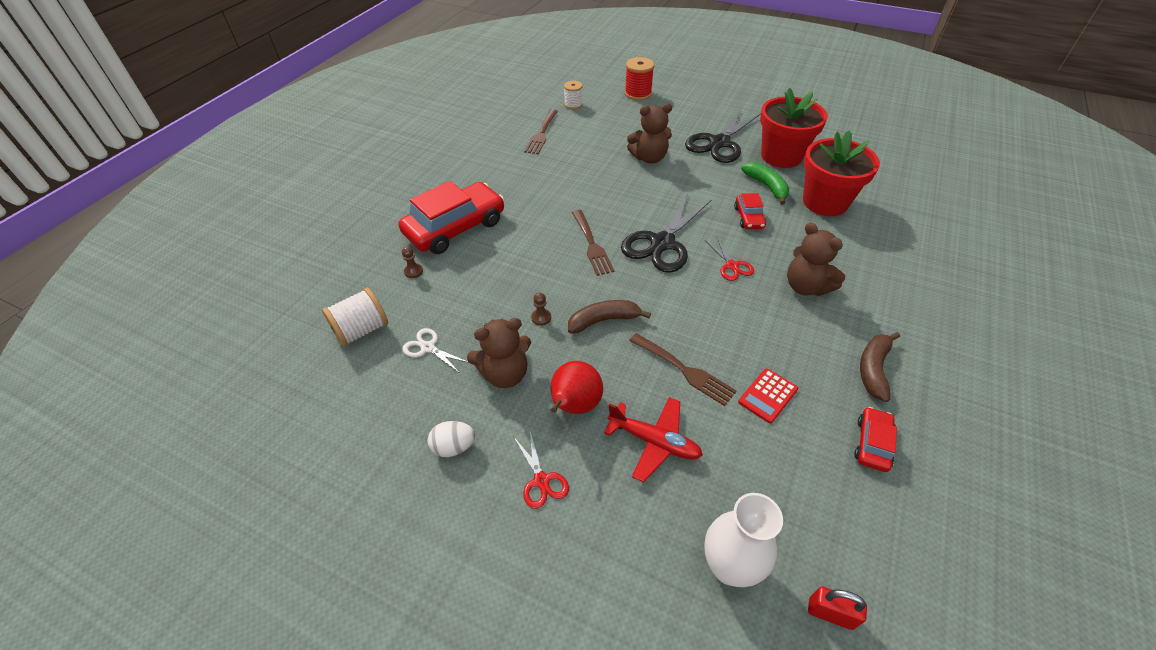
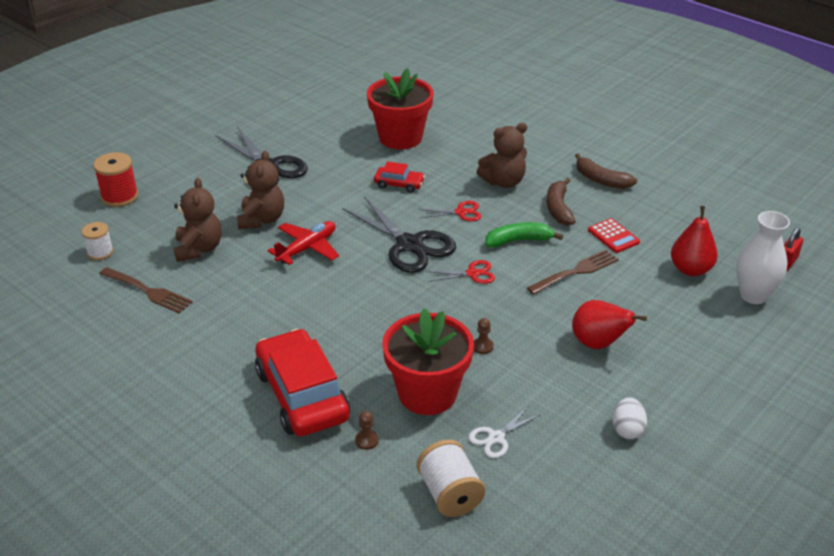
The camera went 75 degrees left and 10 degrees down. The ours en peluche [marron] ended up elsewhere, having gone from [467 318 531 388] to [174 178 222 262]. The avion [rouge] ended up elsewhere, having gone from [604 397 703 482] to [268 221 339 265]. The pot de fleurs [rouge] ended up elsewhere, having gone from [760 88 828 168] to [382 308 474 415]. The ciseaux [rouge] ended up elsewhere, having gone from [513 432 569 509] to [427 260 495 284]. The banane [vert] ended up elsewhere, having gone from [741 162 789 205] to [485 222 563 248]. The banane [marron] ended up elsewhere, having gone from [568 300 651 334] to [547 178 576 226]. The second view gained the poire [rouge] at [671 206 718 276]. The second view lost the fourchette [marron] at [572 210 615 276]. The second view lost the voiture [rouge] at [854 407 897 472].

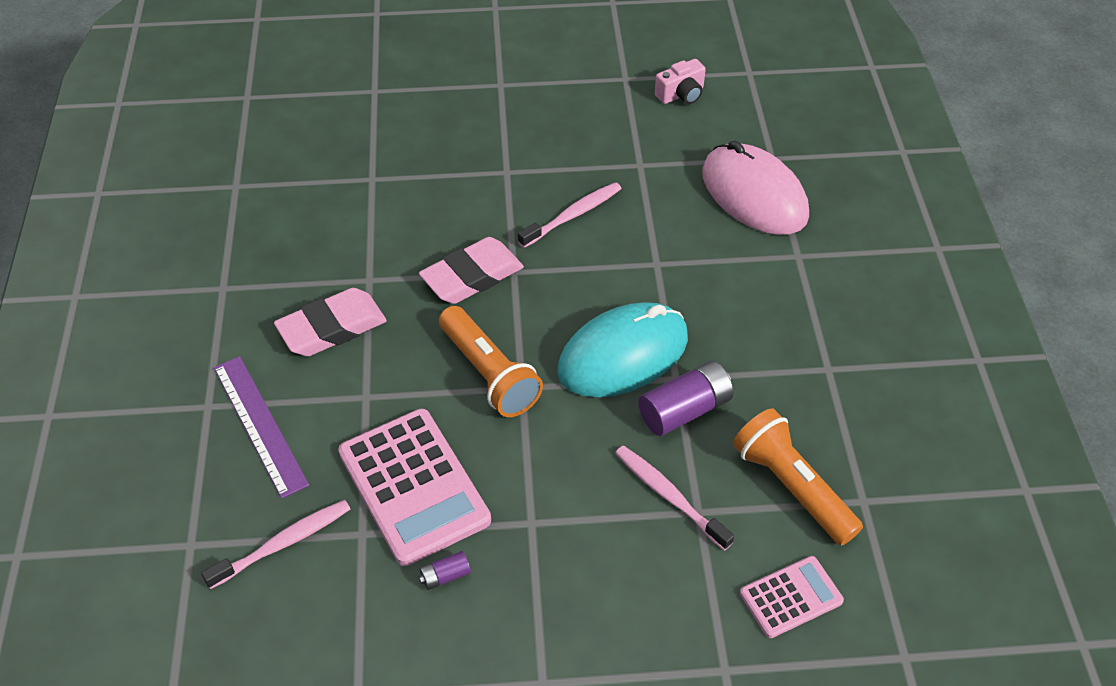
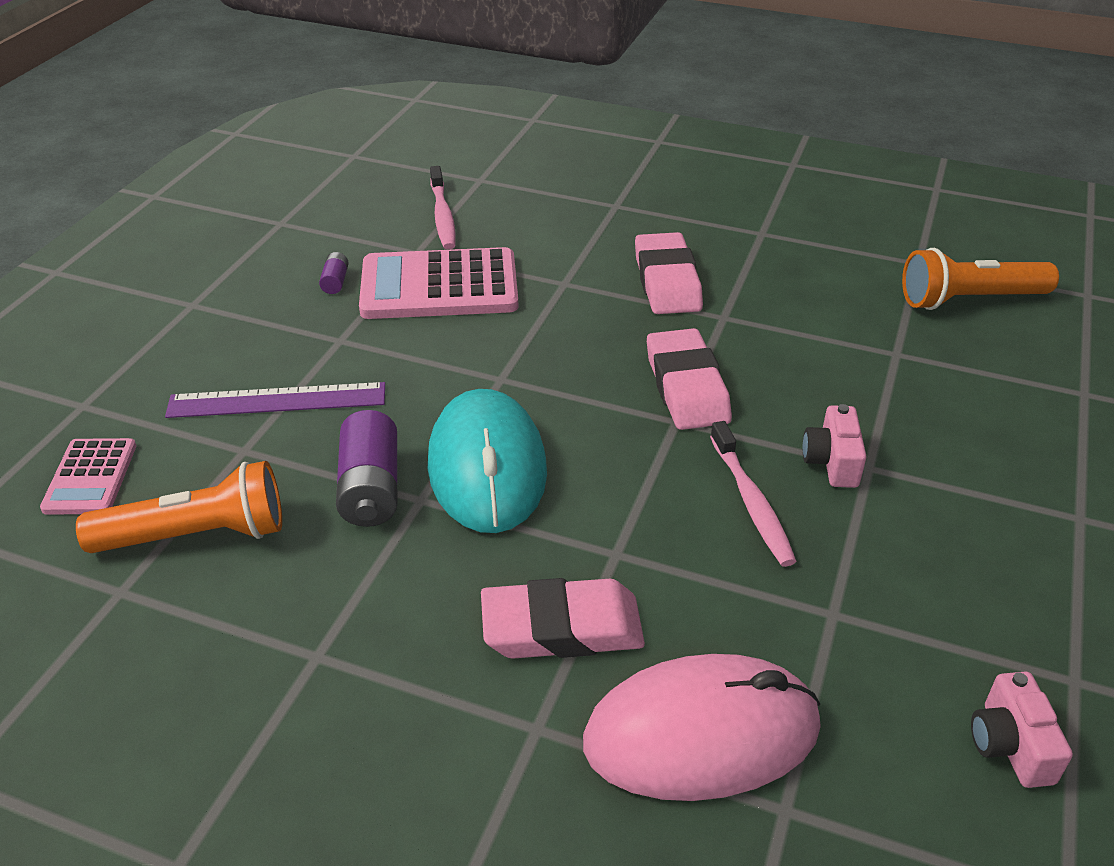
The camera went 115 degrees right and 10 degrees down. The règle [violet] ended up elsewhere, having gone from [214 356 309 499] to [165 382 385 418]. The second view gained the gomme [rose] at [481 578 645 659]. The second view gained the appareil photo [rose] at [803 404 866 488]. The lampe de poche [orange] ended up elsewhere, having gone from [439 306 543 417] to [902 248 1059 310]. The second view lost the brosse à dents [rose] at [616 445 734 551].

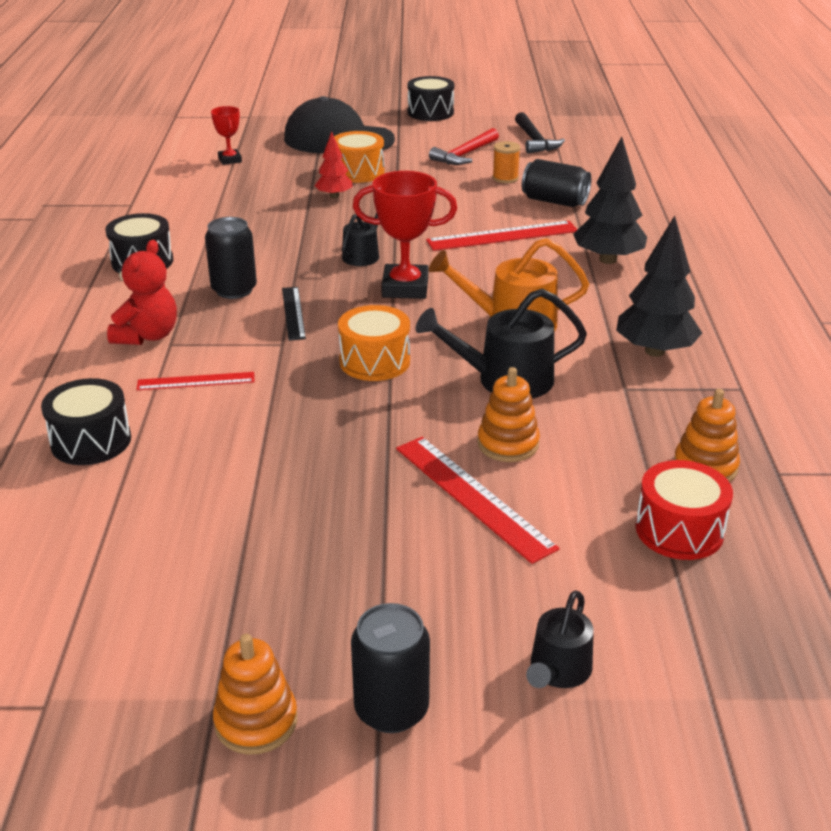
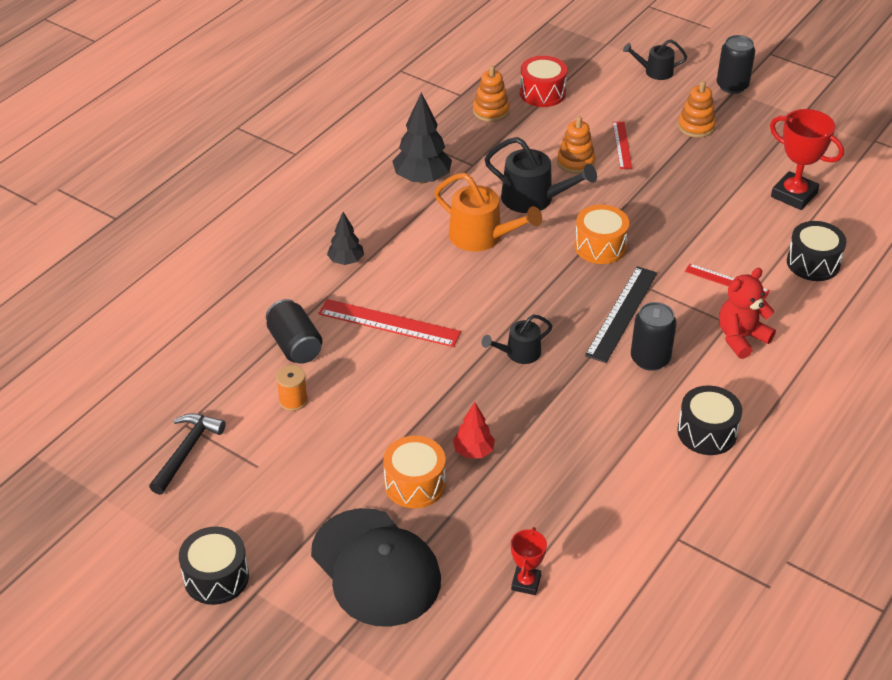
The camera went 145 degrees left and 10 degrees up. The size of the arbre [noir] at [573 137 647 264] changed by a factor of 0.58. The size of the règle [noir] at [282 287 306 341] changed by a factor of 1.65. The size of the règle [rouge] at [396 437 560 564] changed by a factor of 0.61. The arrosoir [noir] at [526 590 594 688] ended up facing another way, 150 degrees counterclockwise from before. The jouet à empiler [orange] ended up elsewhere, having gone from [213 634 297 755] to [678 81 716 138]. The trophée [rouge] ended up elsewhere, having gone from [353 171 457 299] to [770 109 844 210]. The second view lost the marteau [rouge] at [429 128 499 165].

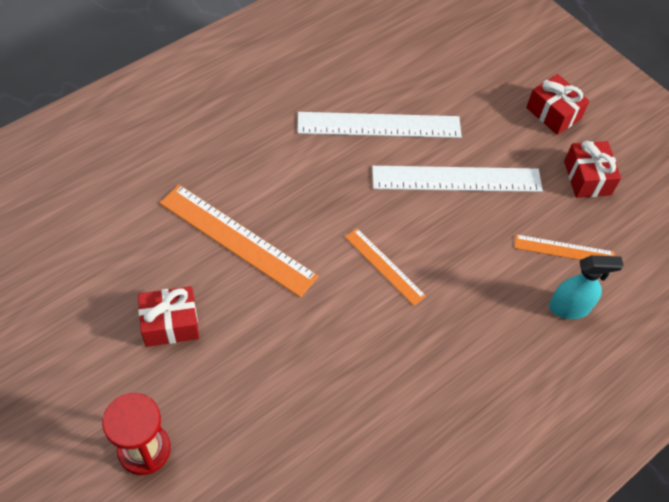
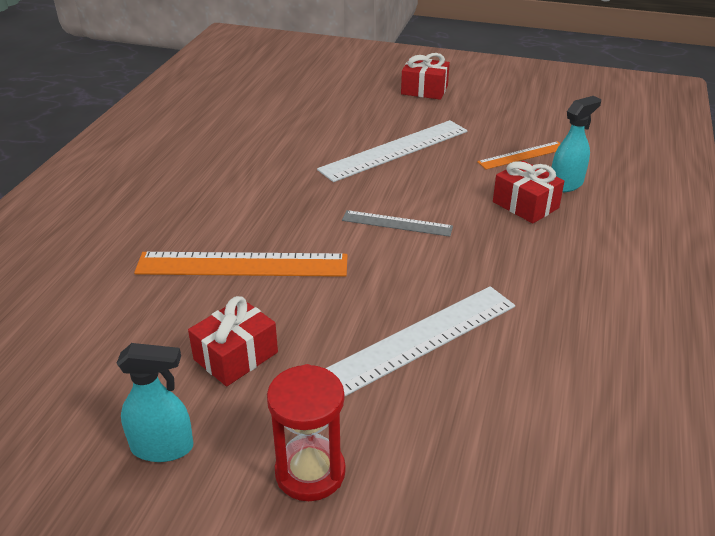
The camera went 30 degrees left and 20 degrees down. The second view gained the vaporisateur [turquoise] at [116 343 193 462]. The règle [blanc] ended up elsewhere, having gone from [297 112 462 138] to [325 286 515 397]. What was the règle [orange] at [345 228 426 306] turned into the règle [gris] at [342 210 453 237]. The cadeau [rouge] ended up elsewhere, having gone from [564 141 621 198] to [493 161 564 224].

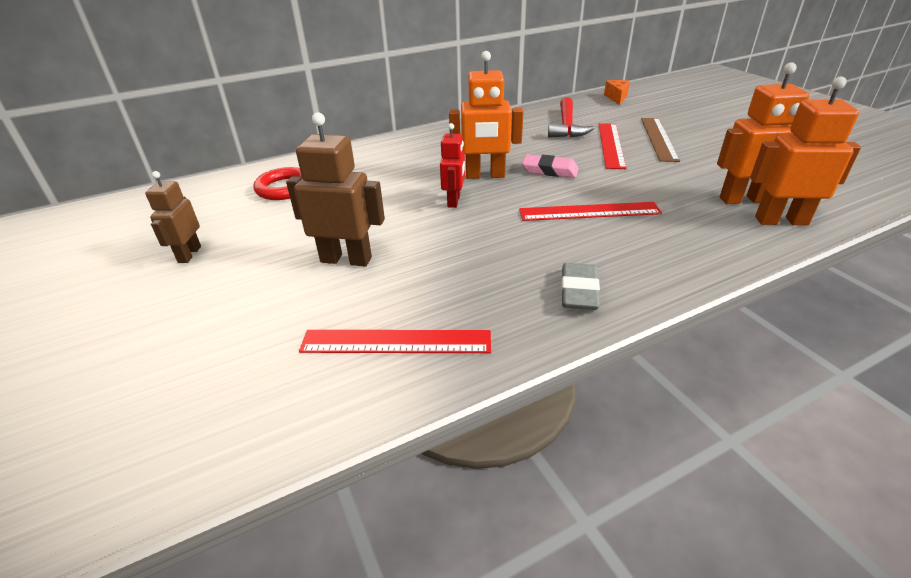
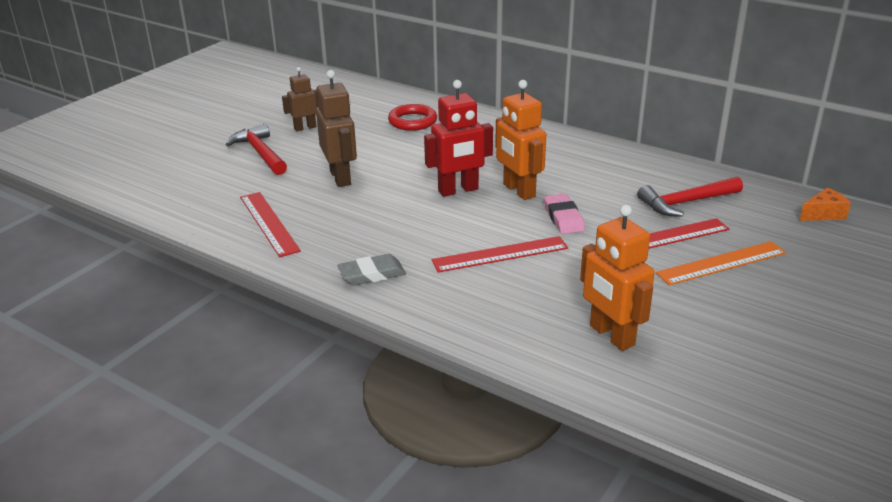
The camera went 60 degrees right and 5 degrees down. The second view gained the marteau [rouge] at [226 123 287 175]. The size of the robot [rouge] at [440 123 465 208] changed by a factor of 1.59. The règle [rouge] at [519 202 662 221] ended up facing another way, 75 degrees counterclockwise from before. What was the règle [marron] at [641 118 680 162] turned into the règle [orange] at [656 241 786 285]. The second view lost the robot [orange] at [750 76 861 226].

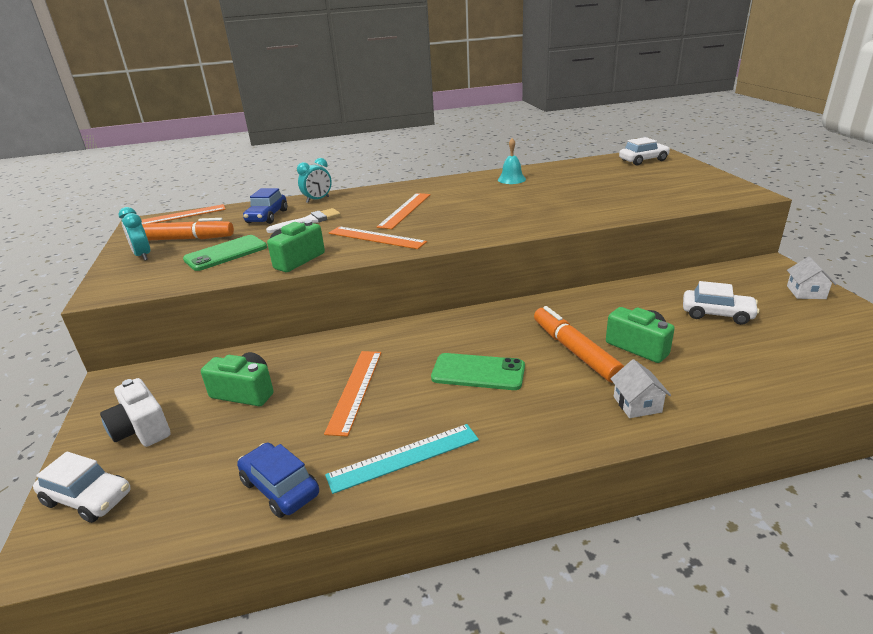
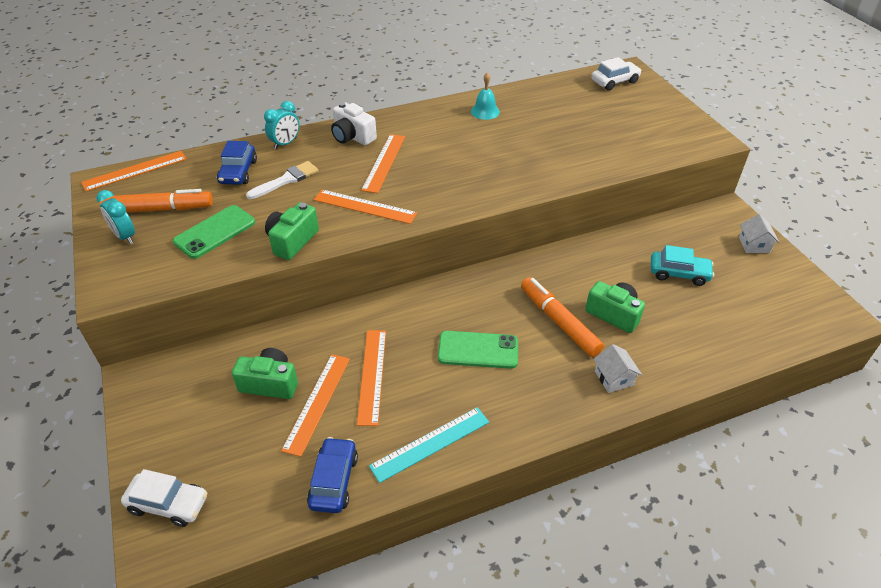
The camera went 10 degrees left and 15 degrees up. The second view gained the règle [orange] at [281 354 350 457]. The voiture [bleu] at [237 443 319 518] ended up facing another way, 60 degrees clockwise from before. The appareil photo [blanc] ended up elsewhere, having gone from [100 378 170 447] to [331 102 377 145]. What was the voiture [blanc] at [683 281 760 325] turned into the voiture [turquoise] at [651 245 714 286].

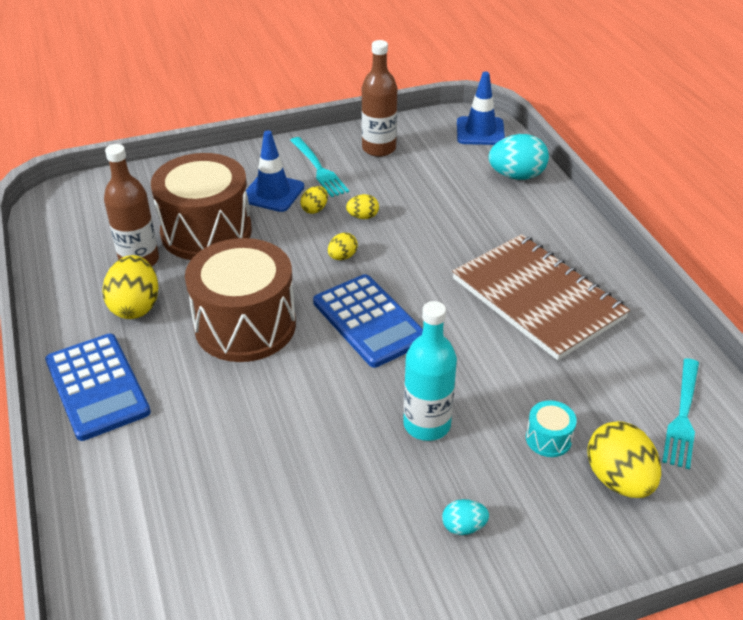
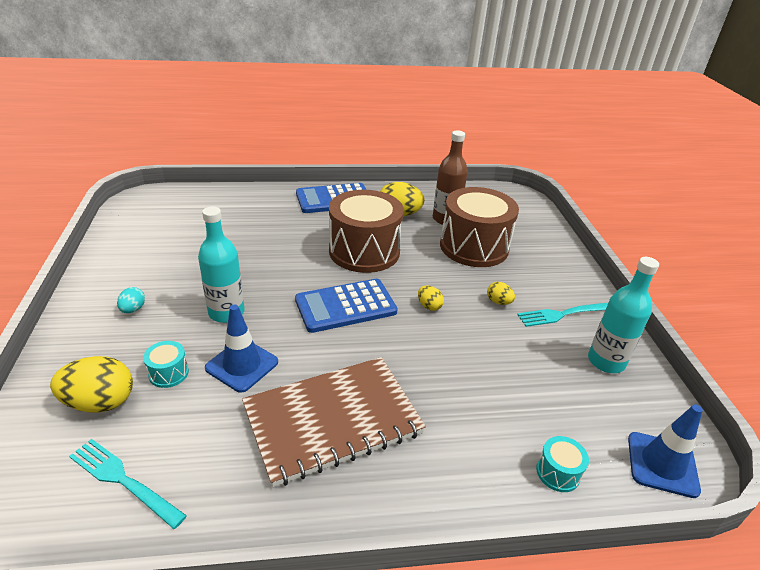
The camera went 100 degrees right and 5 degrees down. The cône de chantier [bleu] ended up elsewhere, having gone from [246 130 304 212] to [205 305 278 393]. Where the œuf [turquoise] stood at [488 134 549 180], the tambour [turquoise] came to stand at [536 436 589 492]. What was the bouteille [marron] at [361 40 397 157] turned into the bouteille [turquoise] at [588 257 659 373]. The second view lost the œuf [jaune] at [346 194 379 219].

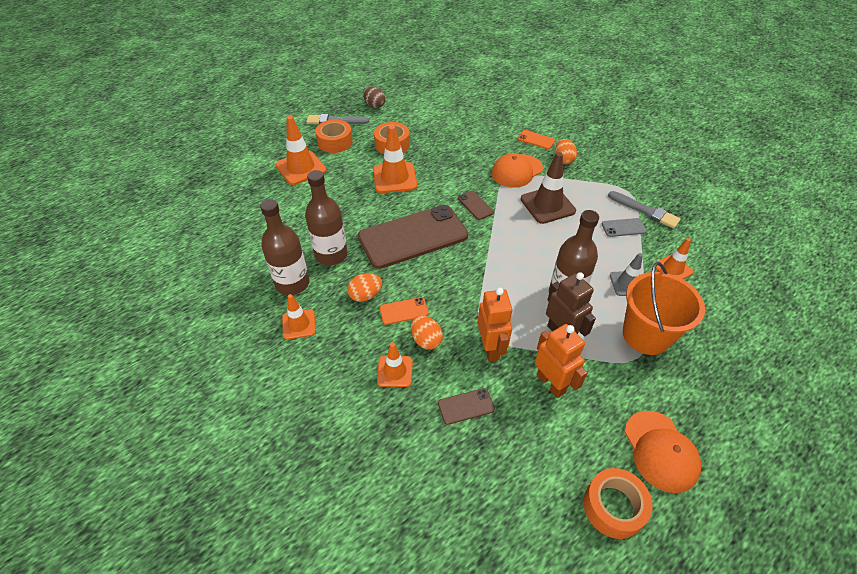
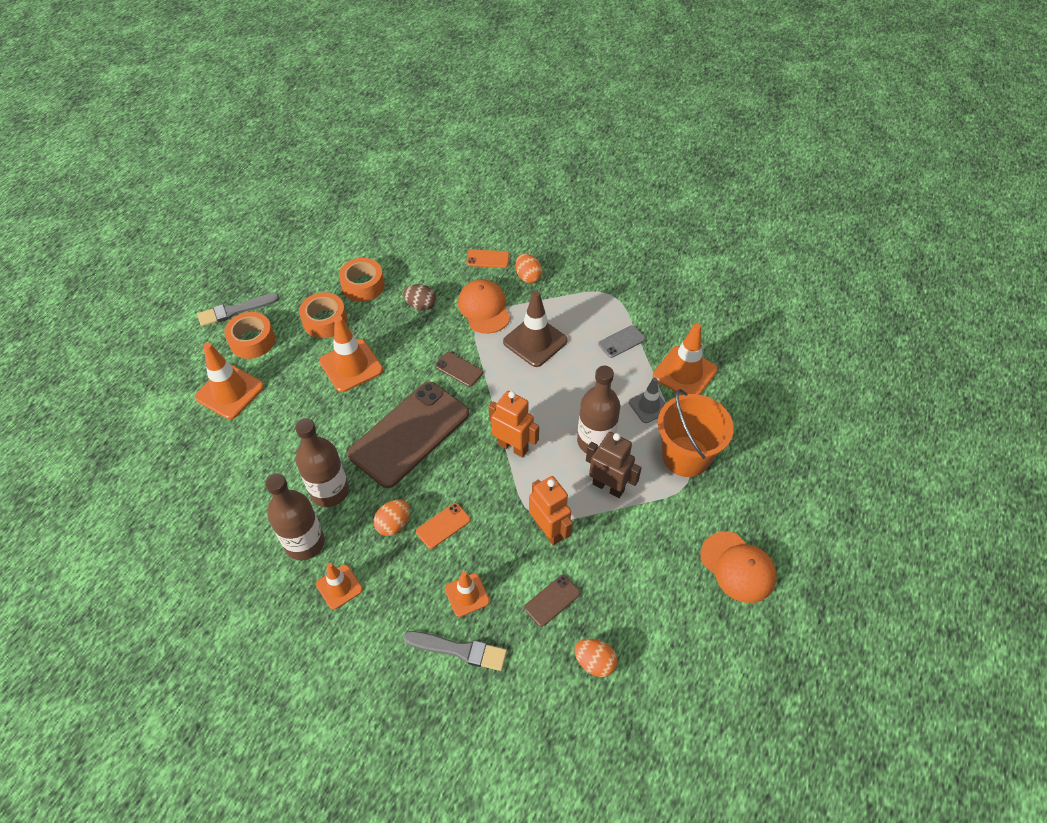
The camera went 25 degrees left and 5 degrees up. The ruban adhésif [orange] ended up elsewhere, having gone from [583 468 653 539] to [339 258 385 302]. The œuf [marron] ended up elsewhere, having gone from [363 87 385 108] to [403 284 437 311]. The pinceau [gris] ended up elsewhere, having gone from [608 191 681 229] to [403 631 507 671]. The casquette [orange] at [491 154 543 187] ended up facing another way, 135 degrees clockwise from before. The robot [orange] ended up elsewhere, having gone from [535 324 587 398] to [489 391 539 458]. The œuf [orange] ended up elsewhere, having gone from [411 315 443 350] to [574 639 617 677]. The size of the cône de chantier [orange] at [653 238 694 279] changed by a factor of 1.64.

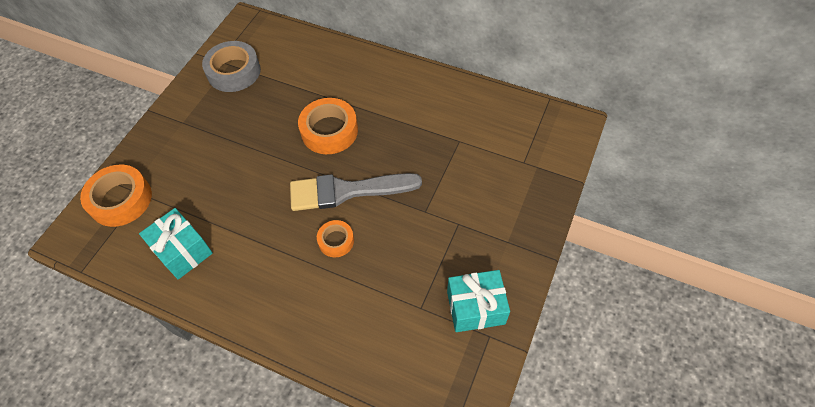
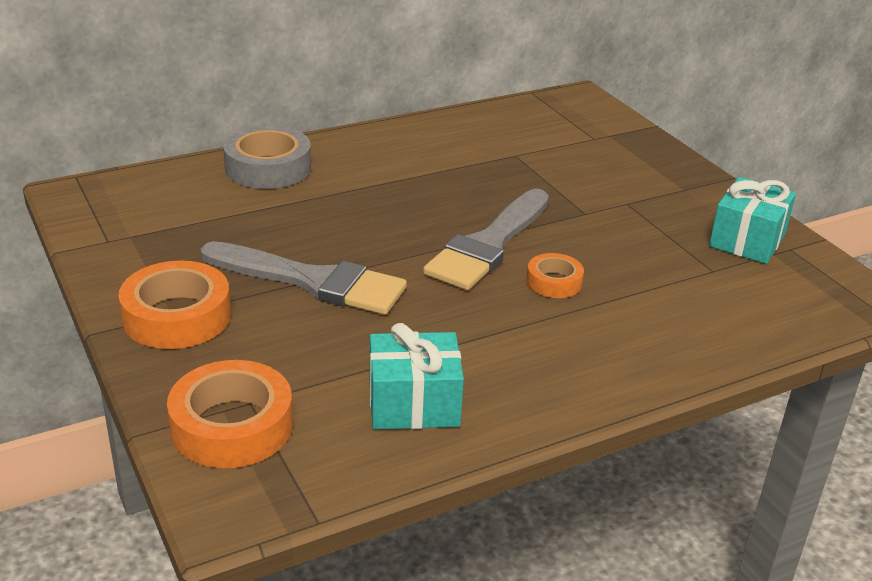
The camera went 55 degrees left and 25 degrees down. The ruban adhésif [orange] ended up elsewhere, having gone from [298 98 358 154] to [118 261 231 349]. The second view gained the pinceau [gris] at [200 241 407 315]. The ruban adhésif [gris] ended up elsewhere, having gone from [202 41 261 92] to [223 125 311 189].

